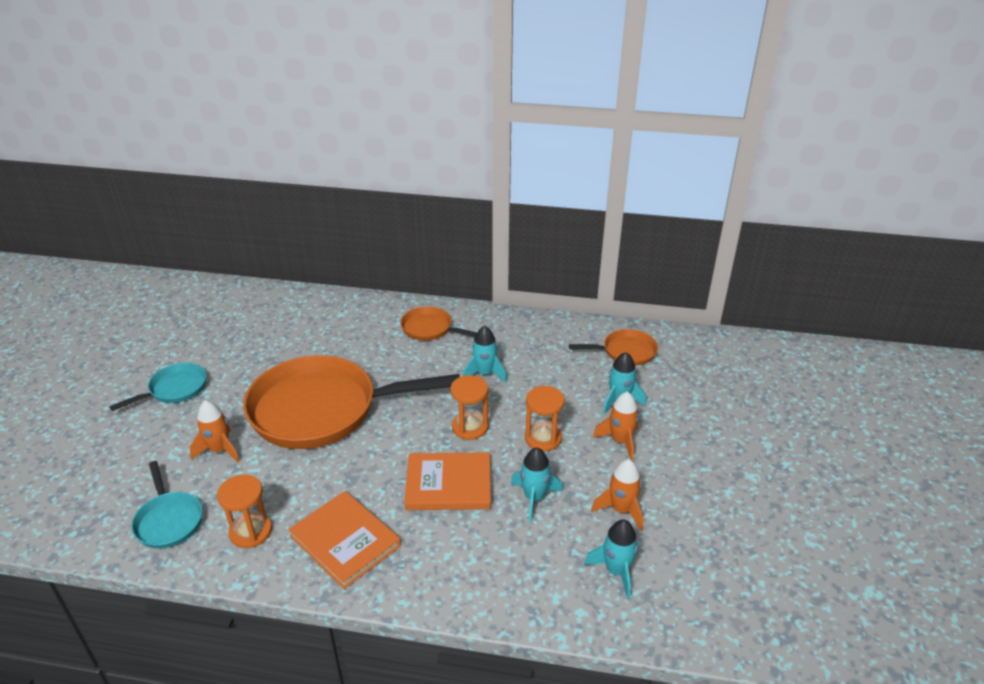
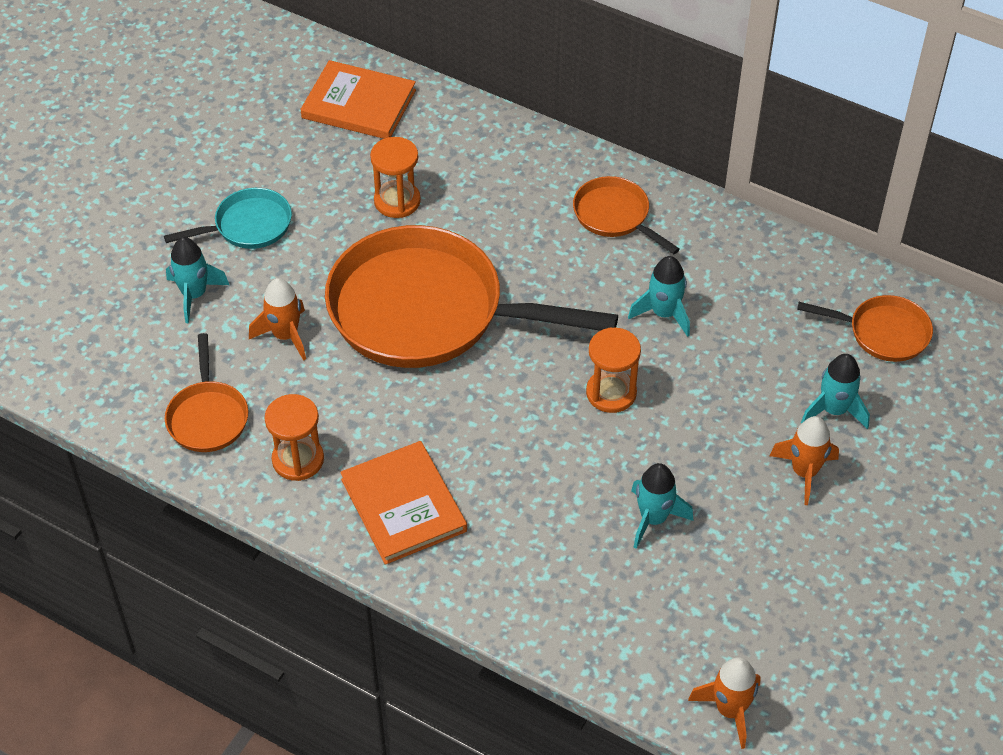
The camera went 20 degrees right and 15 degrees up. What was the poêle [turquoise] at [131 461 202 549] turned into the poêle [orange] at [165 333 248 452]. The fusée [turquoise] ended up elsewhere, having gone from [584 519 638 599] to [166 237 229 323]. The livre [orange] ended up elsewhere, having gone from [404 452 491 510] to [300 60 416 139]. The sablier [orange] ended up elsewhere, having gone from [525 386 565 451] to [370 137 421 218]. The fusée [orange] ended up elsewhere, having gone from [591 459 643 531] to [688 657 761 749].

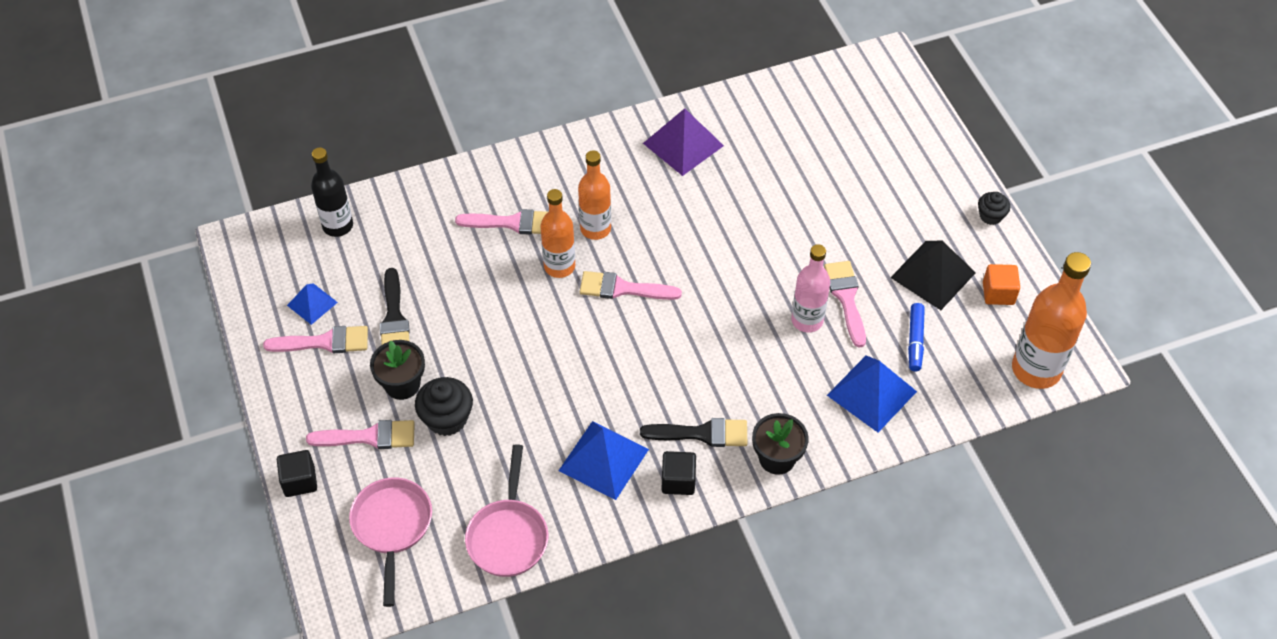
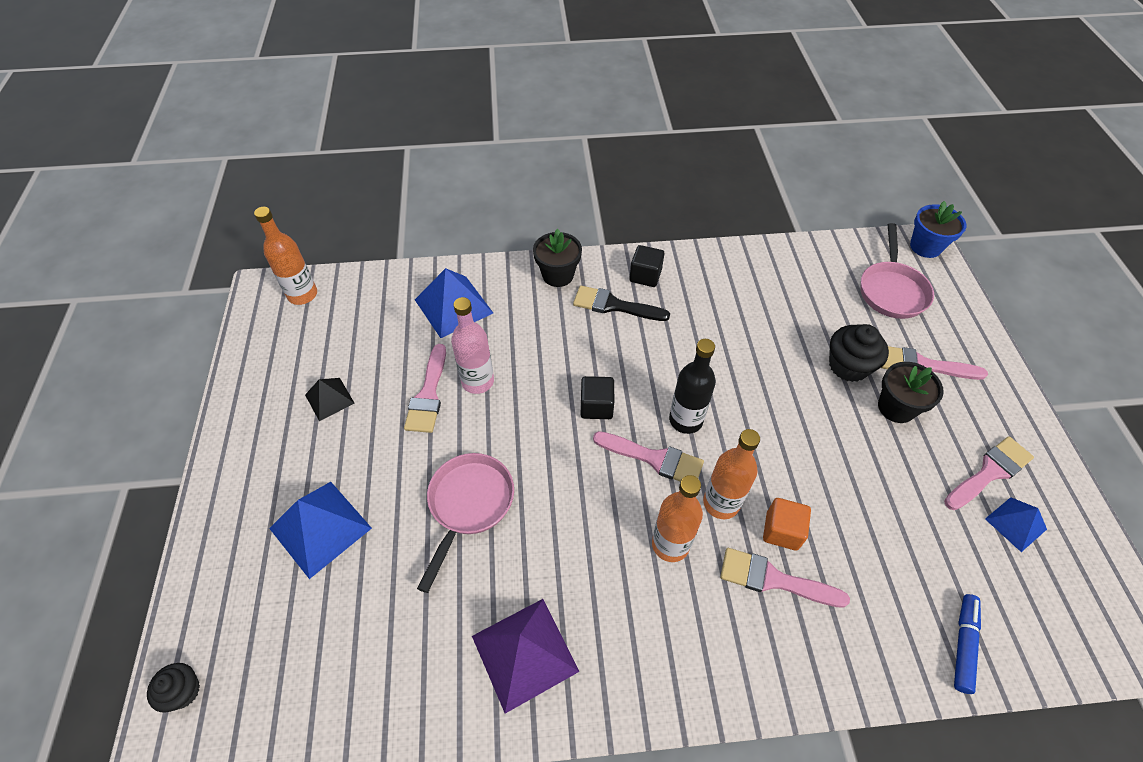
The camera went 165 degrees left and 0 degrees up. The muffin [noir] ended up elsewhere, having gone from [978 192 1010 225] to [147 663 200 713]. The size of the bouteille [orange] at [1012 252 1091 389] changed by a factor of 0.66. The pyramide [bleu] ended up elsewhere, having gone from [558 421 649 500] to [269 482 372 579]. The size of the pyramide [noir] at [890 241 976 310] changed by a factor of 0.58. The poêle [rose] ended up elsewhere, having gone from [465 444 548 577] to [417 453 514 593]. The cube [noir] ended up elsewhere, having gone from [277 450 317 497] to [581 376 614 419]. The bouteille [noir] ended up elsewhere, having gone from [311 147 353 237] to [669 339 716 434]. The cube [orange] ended up elsewhere, having gone from [983 264 1020 305] to [763 498 811 551]. The second view gained the pot de fleurs [bleu] at [910 201 966 258]. The pinceau [rose] at [263 326 368 353] ended up facing another way, 135 degrees clockwise from before. The feutre [bleu] ended up elsewhere, having gone from [908 303 925 371] to [954 594 981 694]. The second view lost the pinceau [noir] at [380 268 410 345].

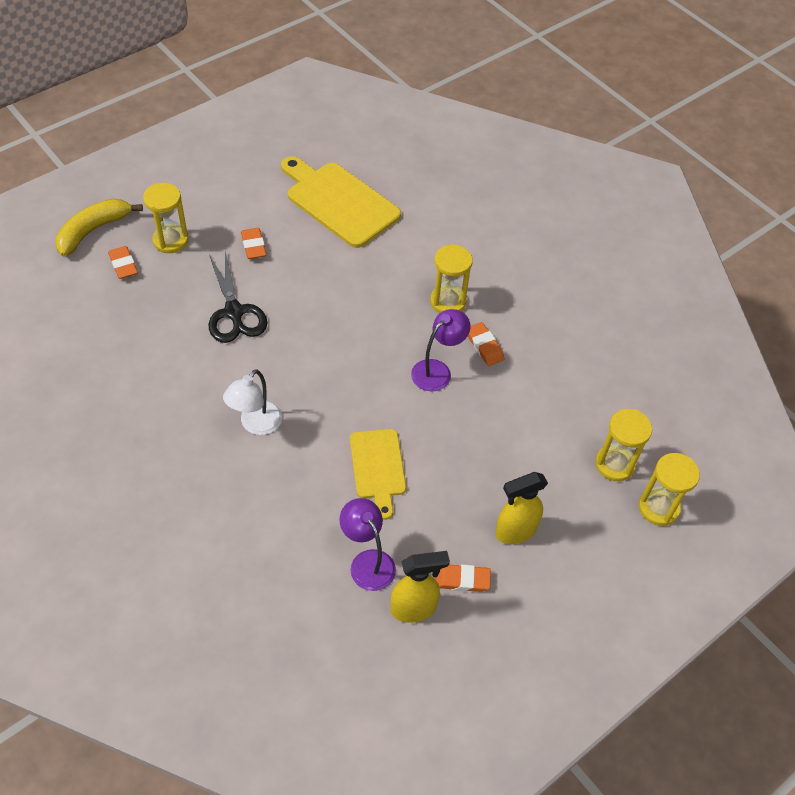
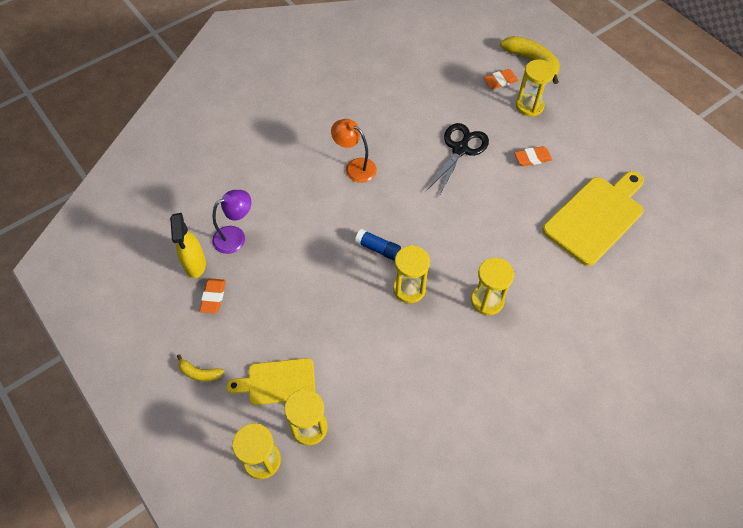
The camera went 95 degrees right and 5 degrees up. The second view gained the banane [jaune] at [177 354 224 381]. The planche à découper [jaune] ended up elsewhere, having gone from [350 429 406 520] to [226 358 316 405]. What was the lampe [blanc] at [223 369 282 435] turned into the lampe [orange] at [331 119 377 183]. The second view gained the bâton de colle [bleu] at [355 229 401 260]. Where the lampe [violet] stood at [411 309 471 391], the sablier [jaune] came to stand at [393 245 430 303]. The ciseaux [noir] at [209 251 267 343] ended up facing another way, 135 degrees clockwise from before. The second view lost the gomme [orange] at [468 322 504 366]. The second view lost the vaporisateur [jaune] at [495 472 548 544].

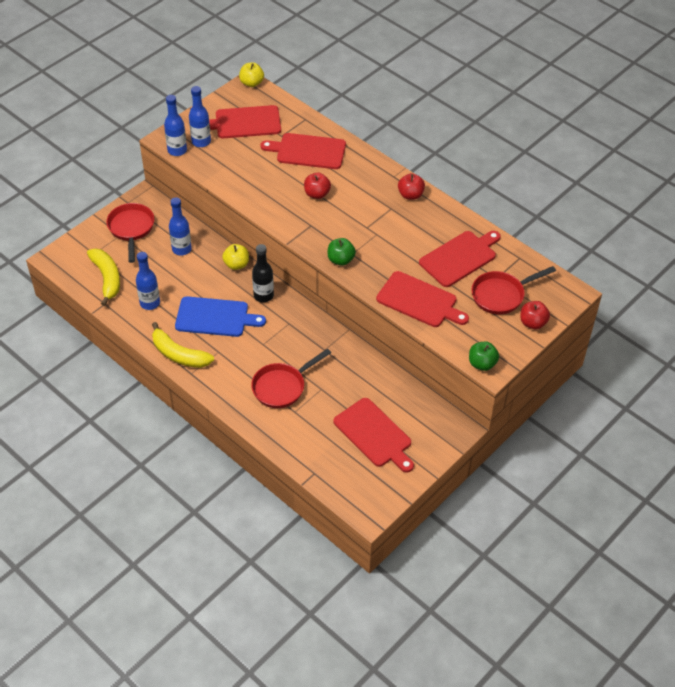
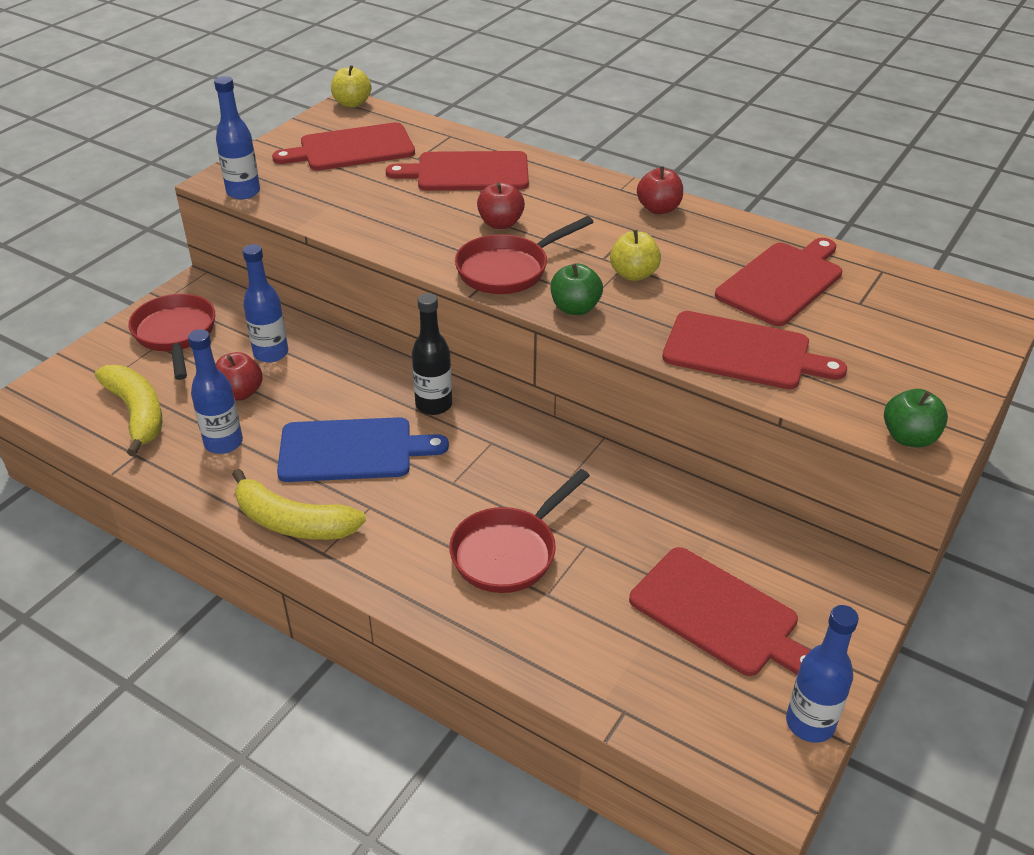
The camera went 10 degrees left and 10 degrees down. The pomme [rouge] ended up elsewhere, having gone from [520 301 550 329] to [216 352 263 401]. The poêle [rouge] ended up elsewhere, having gone from [471 266 556 315] to [455 216 593 294]. The pomme [jaune] ended up elsewhere, having gone from [222 244 249 270] to [610 230 661 281]. The bouteille [bleu] ended up elsewhere, having gone from [189 86 211 147] to [786 605 859 743].

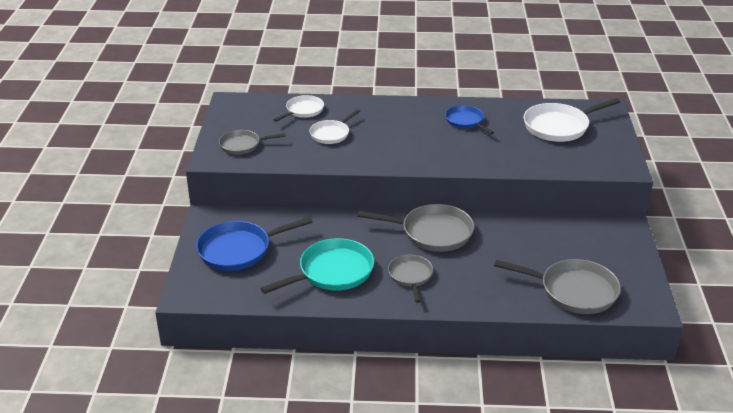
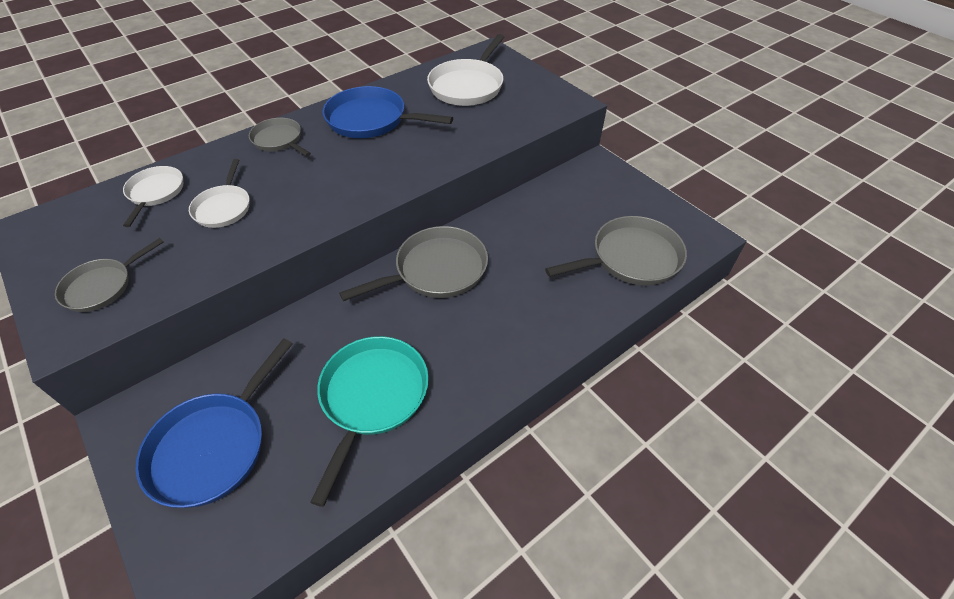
The camera went 40 degrees left and 15 degrees up. The poêle [gris] ended up elsewhere, having gone from [388 255 433 303] to [249 118 311 157]. The size of the poêle [bleu] at [445 105 494 134] changed by a factor of 1.65.

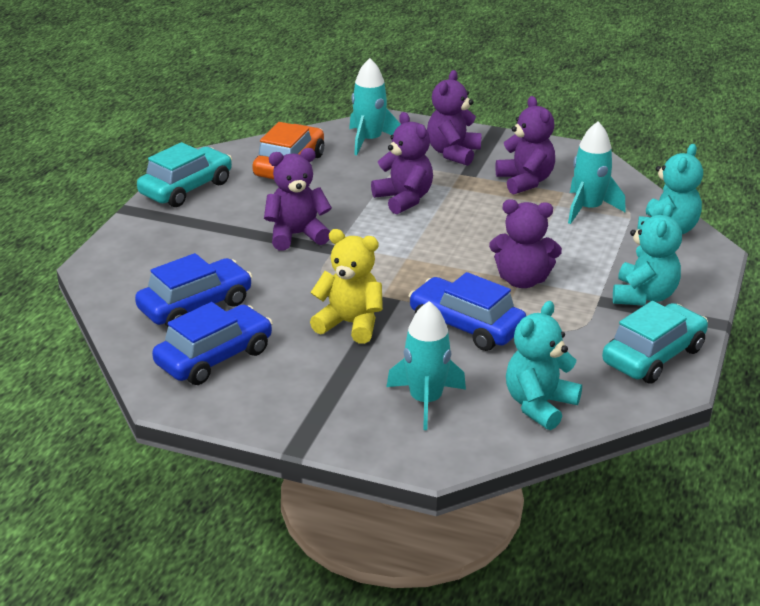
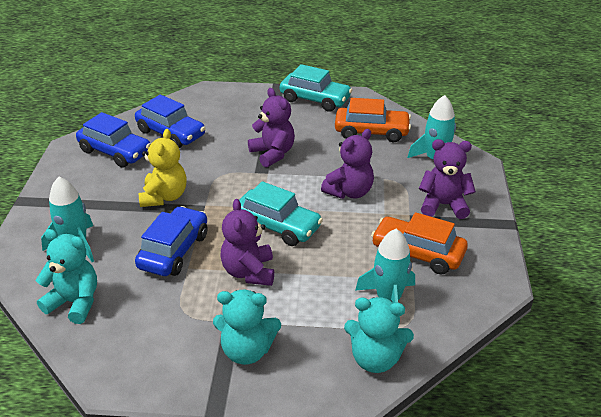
The camera went 75 degrees right and 5 degrees up. The voiture [turquoise] ended up elsewhere, having gone from [602 301 708 384] to [239 181 323 246]. Where the ours en peluche [violet] stood at [495 96 555 195], the voiture [orange] came to stand at [371 212 468 275].

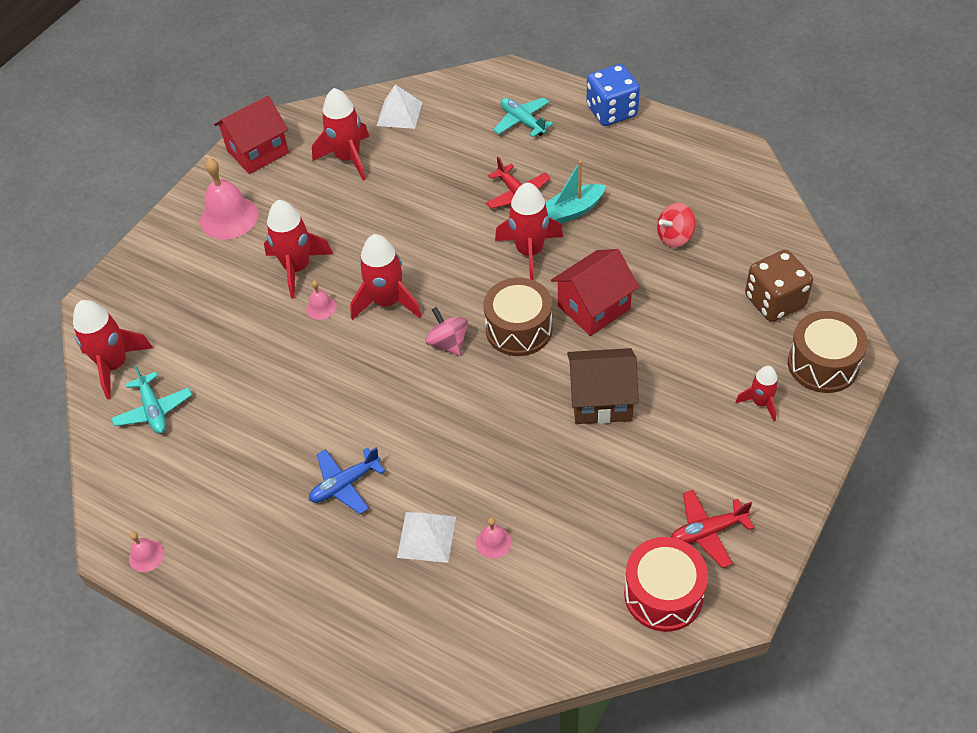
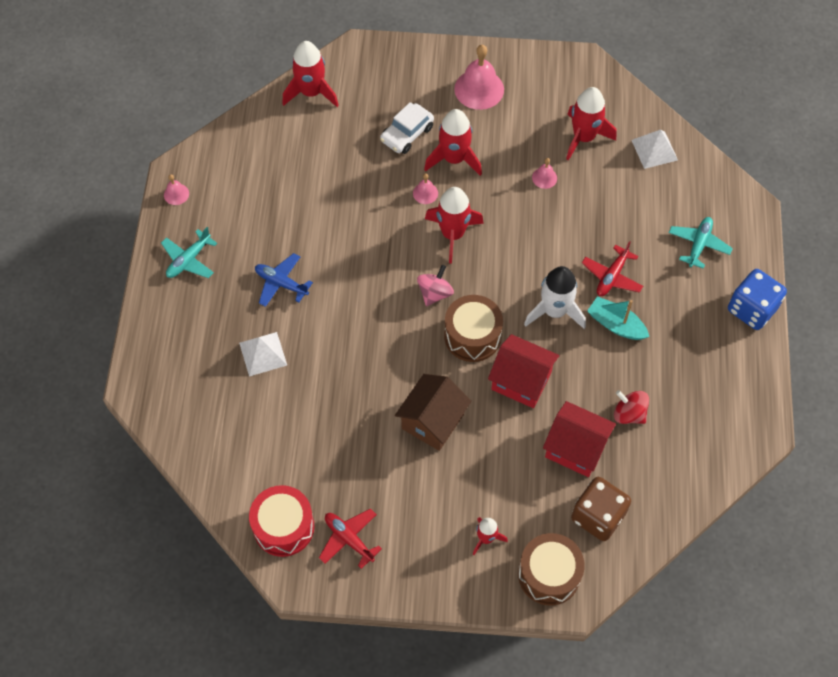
The camera went 60 degrees right and 10 degrees up. The avion [turquoise] ended up elsewhere, having gone from [111 365 192 434] to [161 227 217 278]. The second view gained the voiture [blanc] at [380 102 434 154]. The maison [marron] at [567 348 639 424] ended up facing another way, 60 degrees clockwise from before. What was the fusée [rouge] at [495 182 563 280] turned into the fusée [blanc] at [524 266 586 329]. The cloche [rose] ended up elsewhere, having gone from [476 517 511 559] to [532 158 557 189]. The maison [rouge] ended up elsewhere, having gone from [214 96 289 174] to [543 401 616 477].

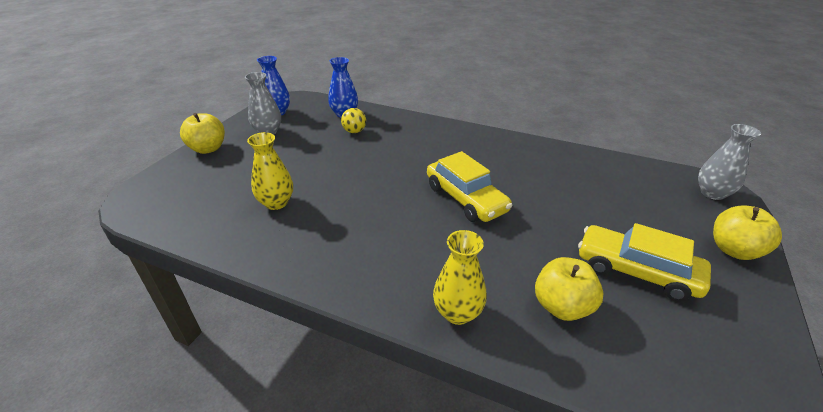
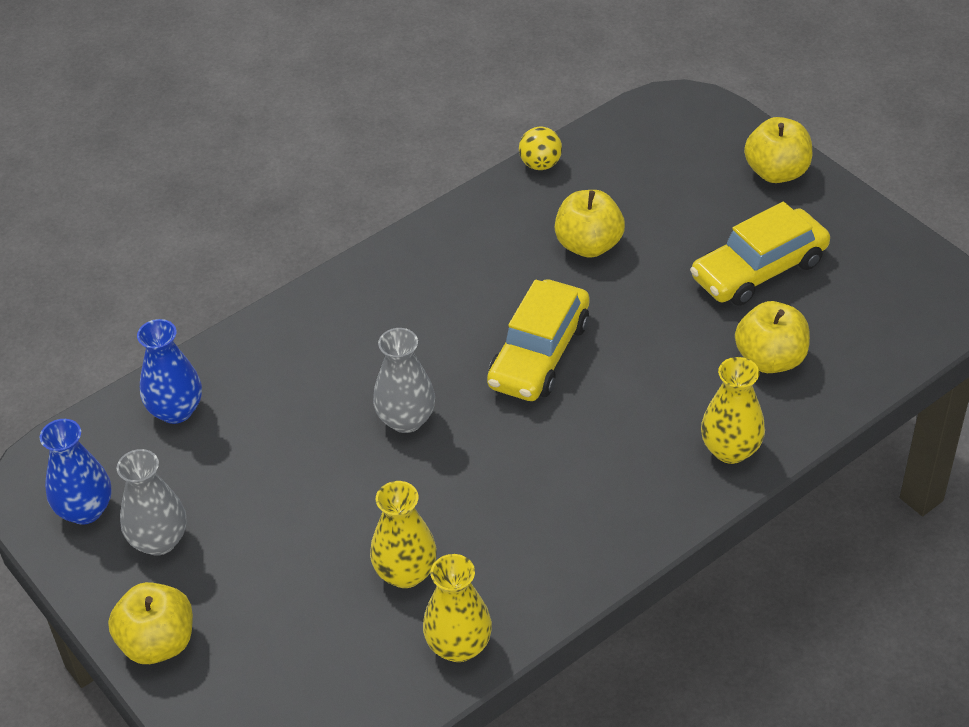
The camera went 60 degrees left and 10 degrees up. The vase [gris] ended up elsewhere, having gone from [698 124 761 200] to [373 328 435 433]. The second view gained the vase [jaune] at [423 554 492 662]. The voiture [jaune] at [427 151 512 222] ended up facing another way, 120 degrees clockwise from before. The balle [jaune] ended up elsewhere, having gone from [341 108 366 133] to [519 127 562 170]. The second view gained the pomme [jaune] at [555 190 625 258].

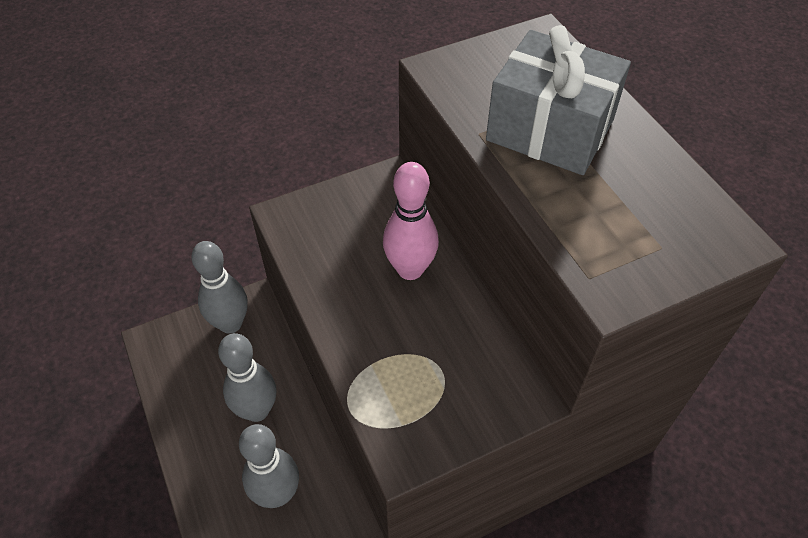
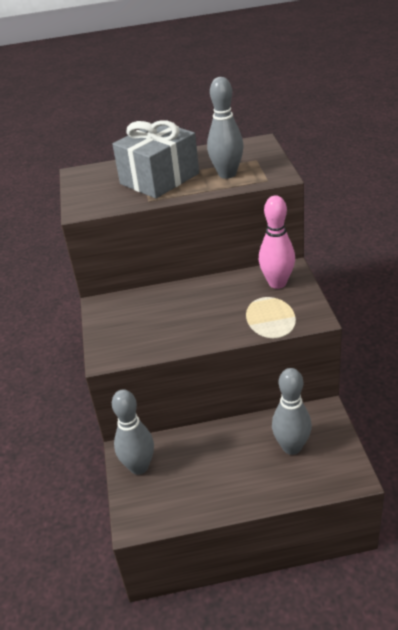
The camera went 70 degrees left and 15 degrees down. The quille [gris] ended up elsewhere, having gone from [218 333 276 422] to [207 77 244 179]. The quille [rose] ended up elsewhere, having gone from [383 162 439 280] to [259 196 295 289].

